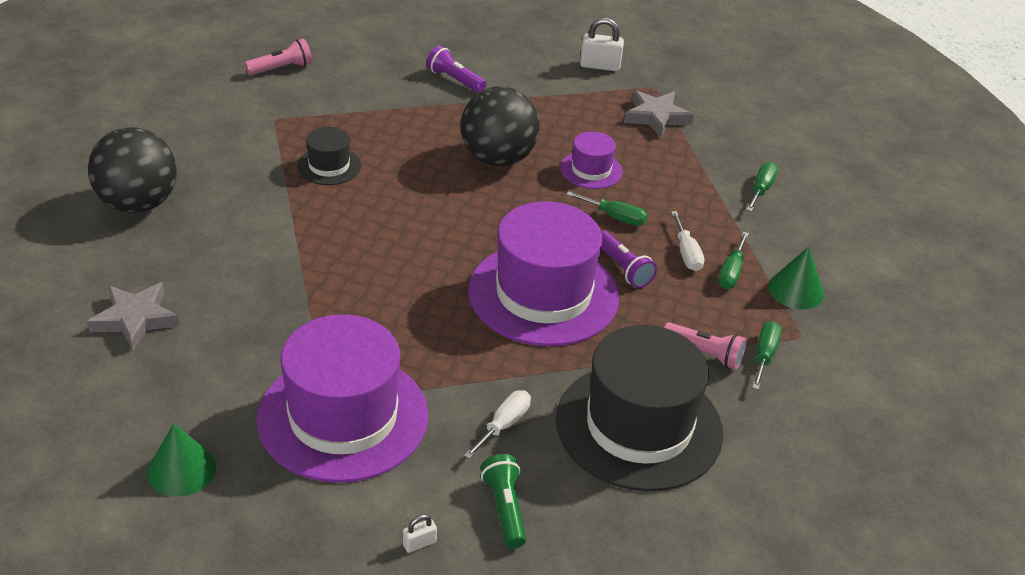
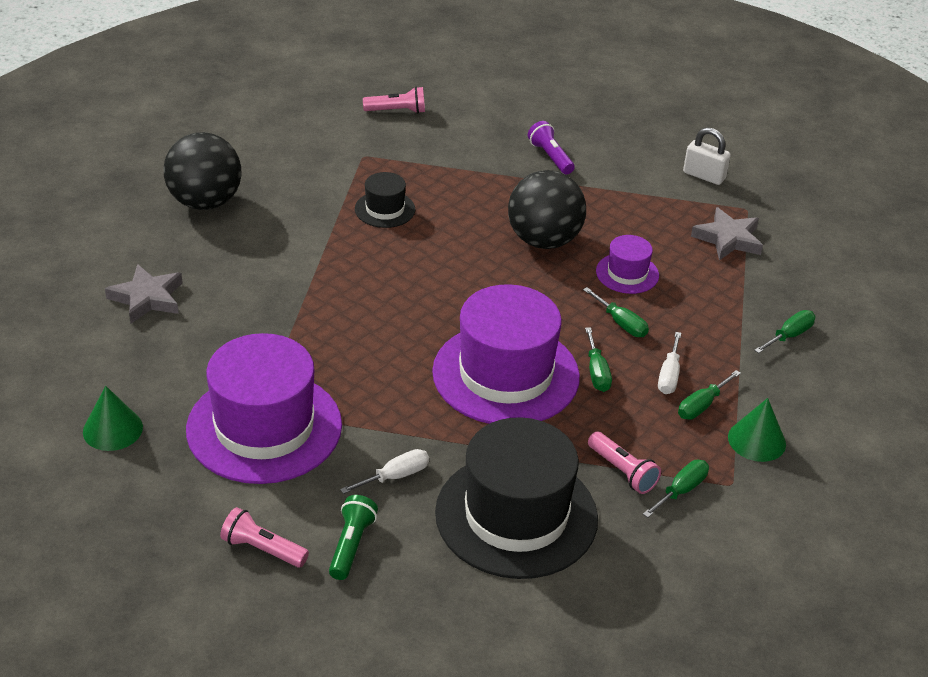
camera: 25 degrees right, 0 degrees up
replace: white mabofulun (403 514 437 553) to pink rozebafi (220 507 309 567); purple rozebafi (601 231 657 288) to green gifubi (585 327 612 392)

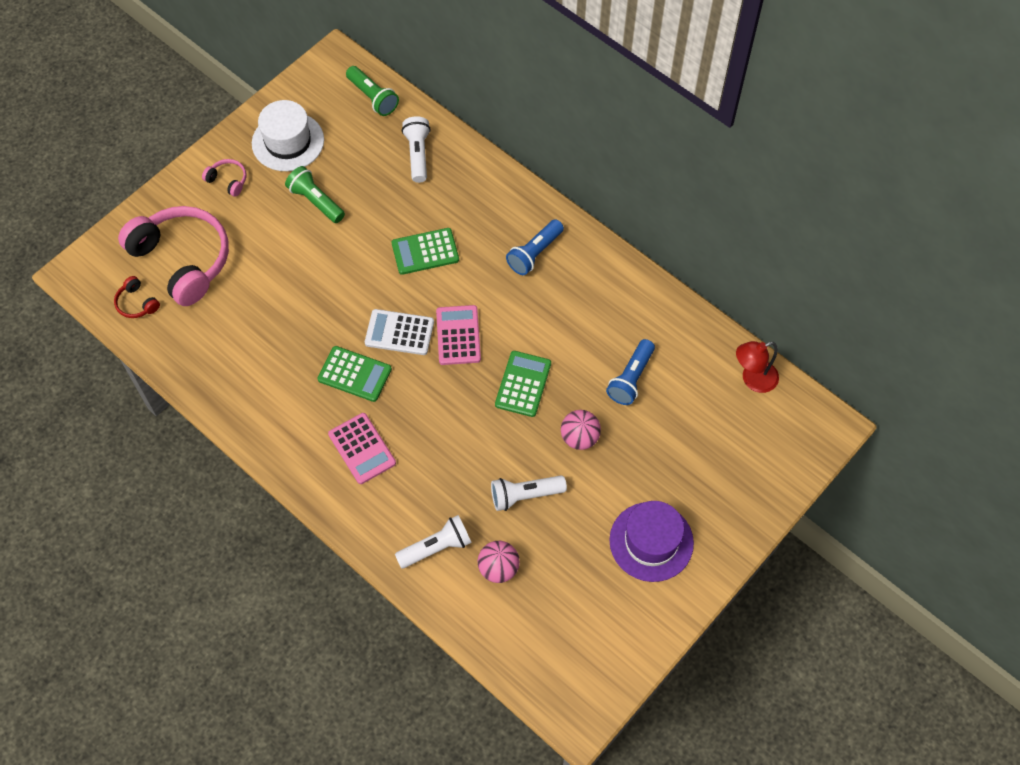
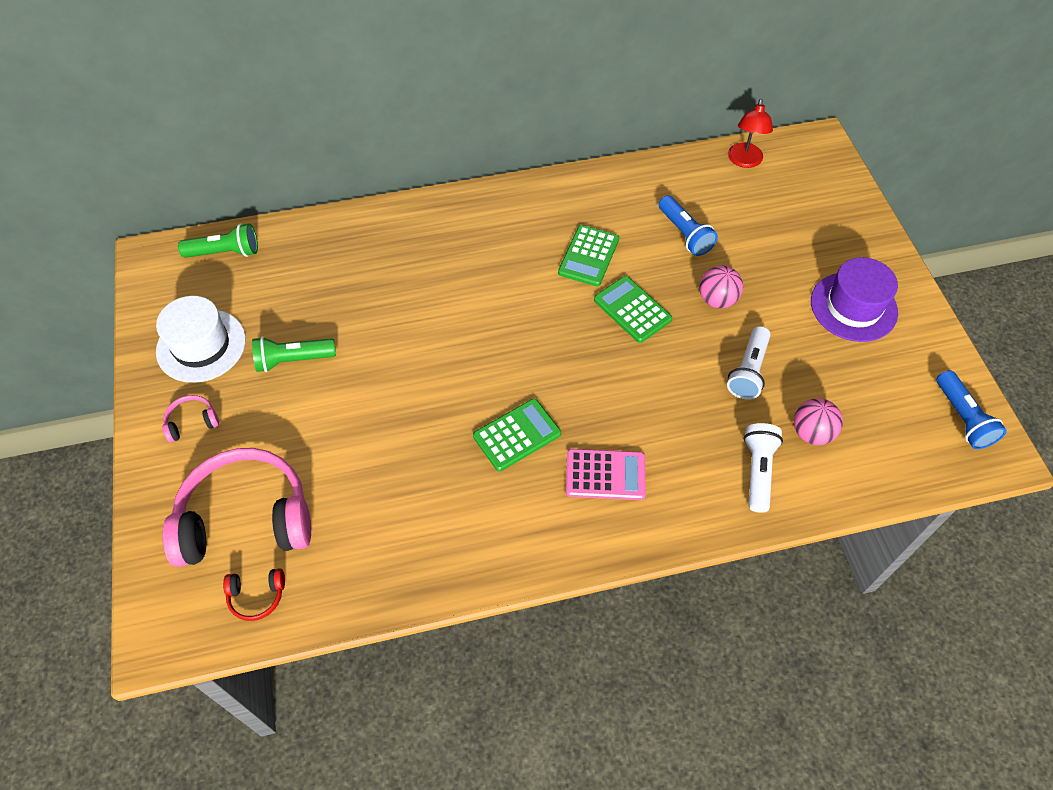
camera: 55 degrees left, 5 degrees down
delete: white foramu (365 309 434 355); white rozebafi (402 116 431 183); pink foramu (436 305 481 365)
move: green foramu (392 228 459 275) to (558 225 619 286); blue rozebafi (506 219 564 275) to (937 370 1007 449)

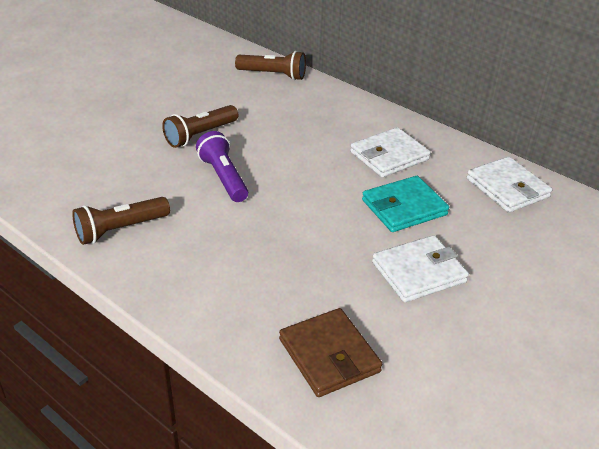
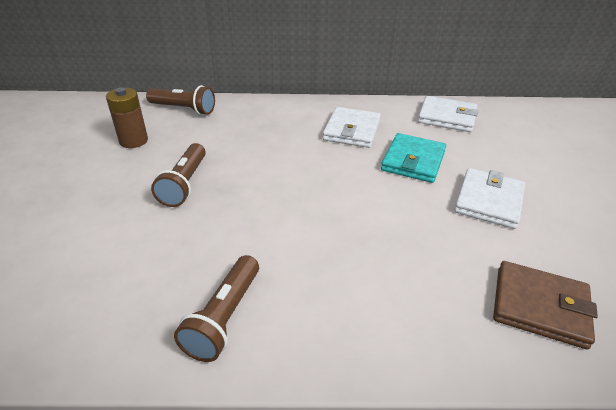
camera: 40 degrees left, 0 degrees up
delete: purple rozebafi (196 131 248 202)
insert: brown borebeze (106 88 148 148)
rotate: brown rozebafi (235 51 306 80) = (146 85 215 115) 45 degrees clockwise

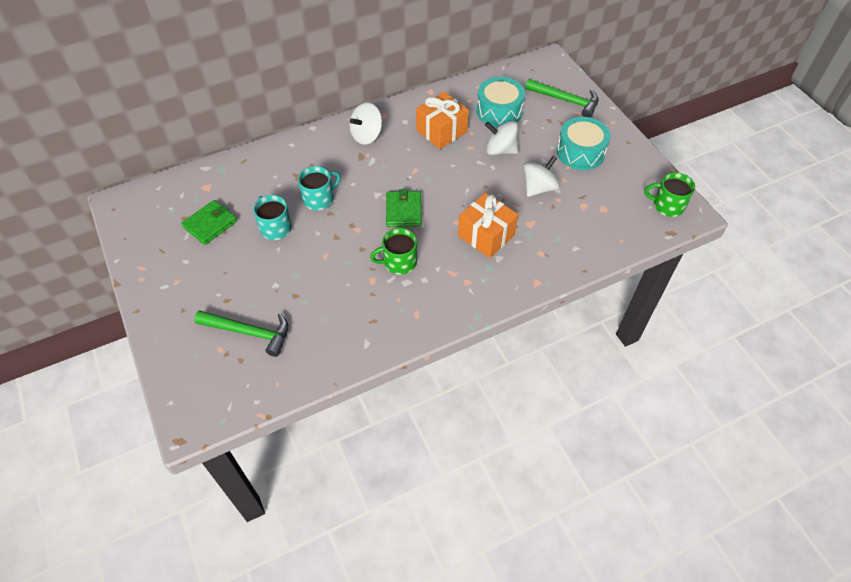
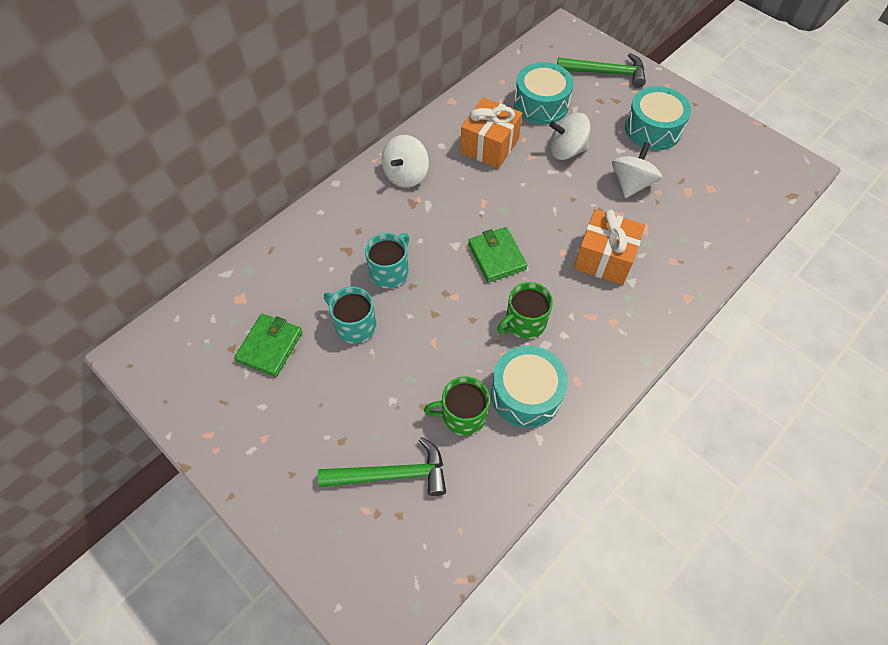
camera: 20 degrees left, 5 degrees up
insert: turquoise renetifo (491 346 568 428)
move: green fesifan (645 172 695 217) to (424 377 490 436)

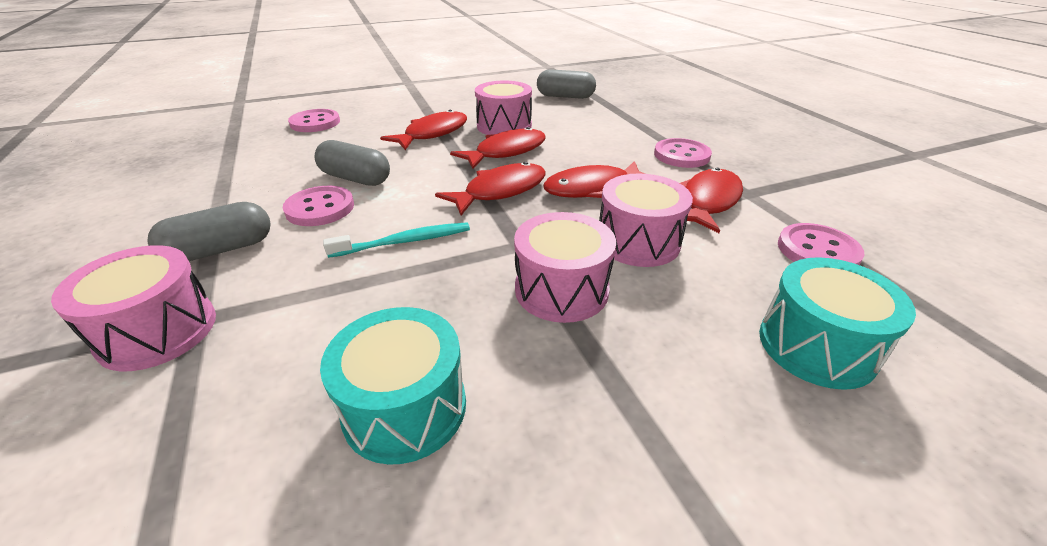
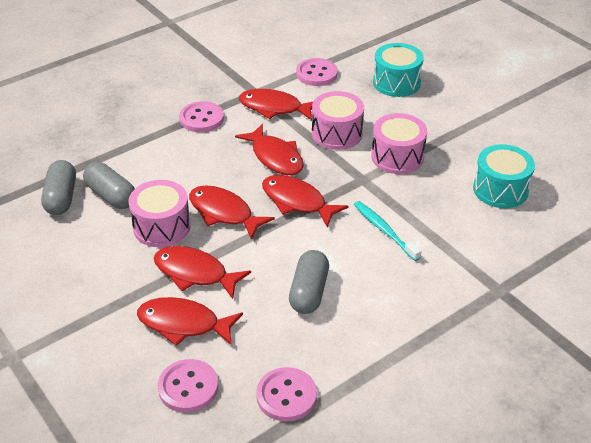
camera: 105 degrees left, 5 degrees up
delete: pink renetifo (51 245 216 371)
insert: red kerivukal (137 297 243 346)
move: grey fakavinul (147 202 271 261) to (83 162 135 209); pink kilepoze (283 186 354 226) to (256 367 317 422)

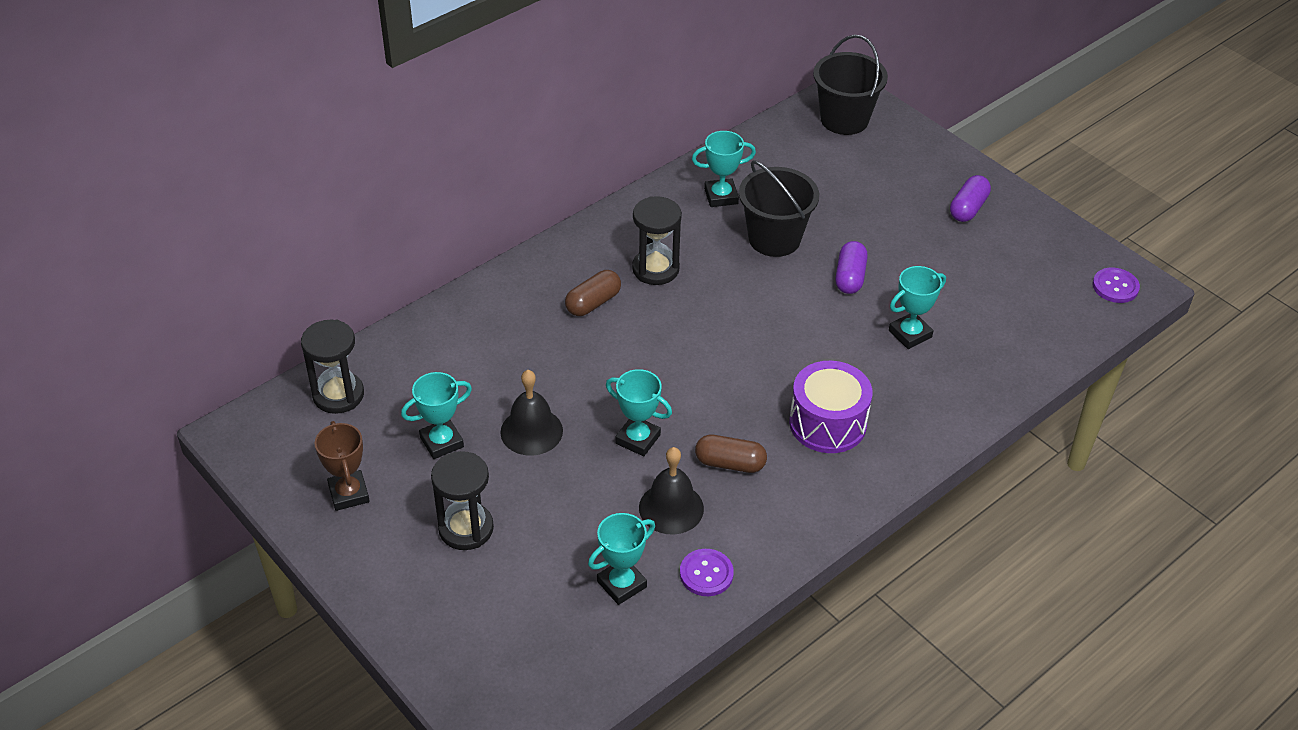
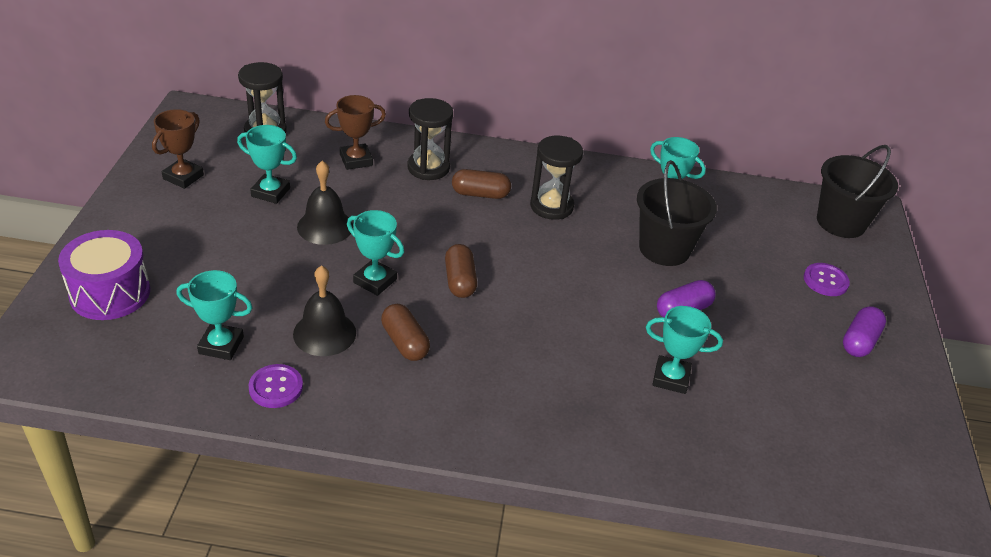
camera: 45 degrees right, 5 degrees down
insert: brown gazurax (325 95 386 170); brown fakavinul (445 244 477 298)
move: purple renetifo (789 361 873 453) to (58 230 150 320); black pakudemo (431 451 494 550) to (407 98 453 180); purple kilepoze (1093 268 1140 303) to (804 263 850 296)
rotate: turquoise gazurax (606 369 672 456) = (347 210 404 296) 45 degrees counterclockwise; purple fakavinul (950 175 991 222) = (843 306 886 357) 45 degrees counterclockwise

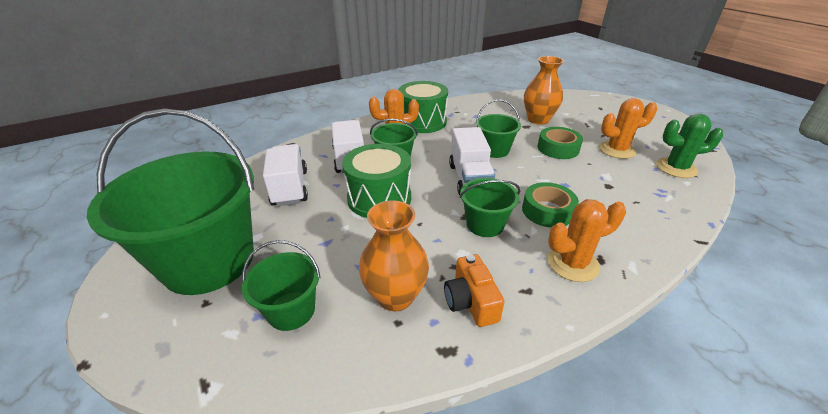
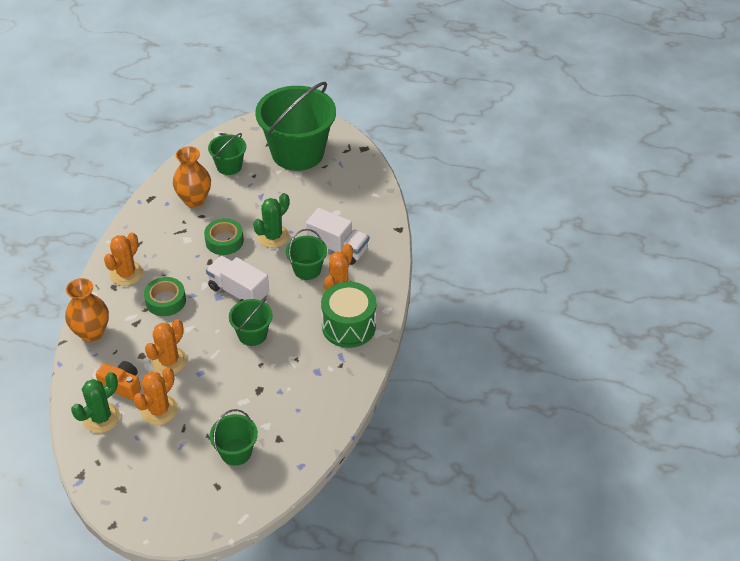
camera: 130 degrees right, 10 degrees up
delete: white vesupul (263 144 308 206)
insert: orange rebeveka (145 319 187 374)
move: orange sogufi (524 56 564 125) to (65 278 109 342); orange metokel (444 254 505 327) to (96 361 141 400); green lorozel (537 127 583 159) to (204 218 244 255); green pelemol (459 178 520 237) to (210 409 258 466)
replace: green renetifo (342 144 411 218) to green rebeveka (253 193 289 248)

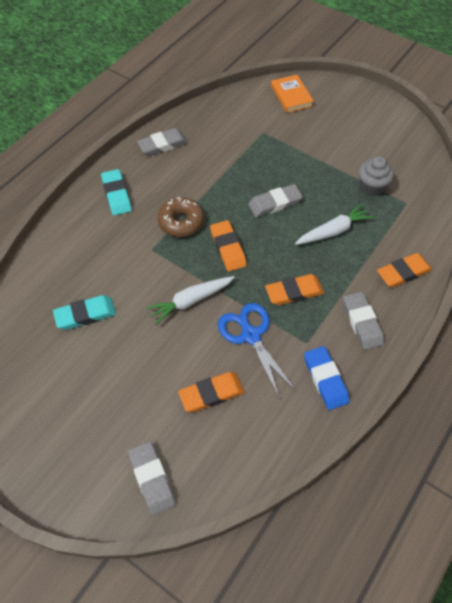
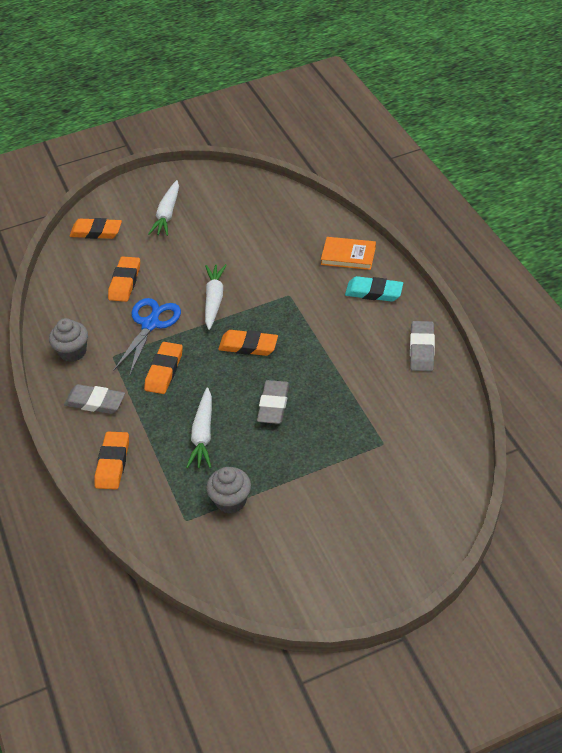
camera: 125 degrees right, 10 degrees down
delete: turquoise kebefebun (53 295 116 330); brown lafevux (157 197 204 237)
insert: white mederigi (148 180 179 236)
move: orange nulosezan (271 75 314 113) to (321 237 376 270)
replace: blue kebefebun (304 346 350 410) to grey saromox (49 318 88 362)
recolor: grey kebefebun (128 441 176 516) to orange kebefebun (69 218 122 239)
rotate: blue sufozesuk (218 303 296 399) = (113 298 181 375) 75 degrees counterclockwise

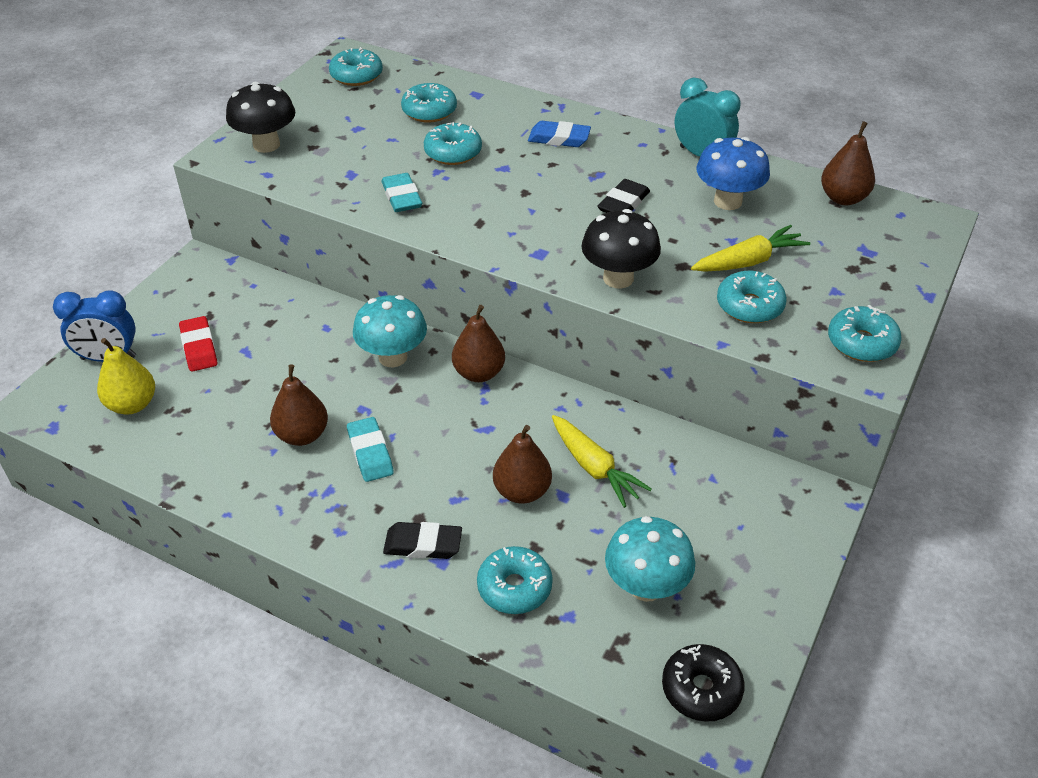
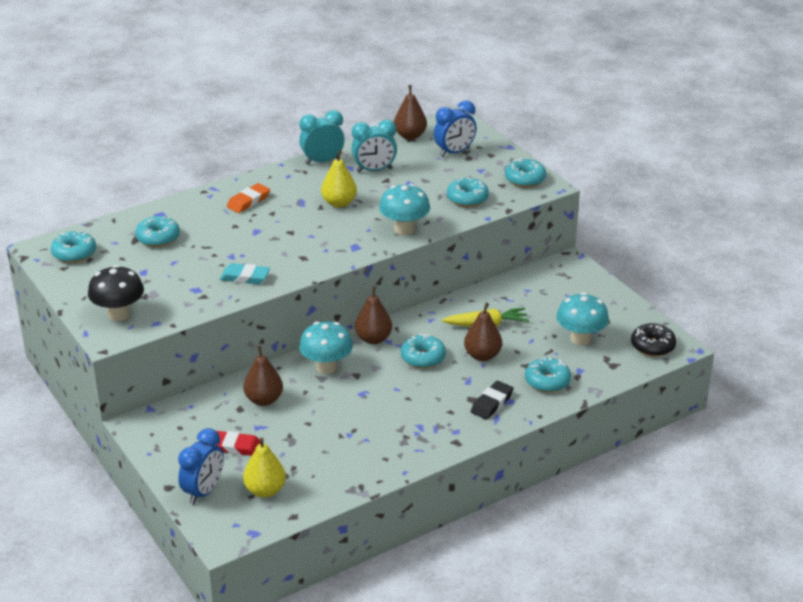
camera: 60 degrees left, 10 degrees down
delete: turquoise kebefebun (347 417 394 482); yellow mederigi (691 225 810 272)
insert: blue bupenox (434 100 477 157)
move: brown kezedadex (270 364 328 446) to (243 346 283 406); turquoise lafevux (424 122 482 165) to (401 334 446 368)
replace: black kebefebun (597 179 650 213) to yellow kezedadex (321 150 357 208); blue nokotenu (696 137 770 210) to turquoise bupenox (351 120 397 173)
recolor: blue kebefebun (528 121 591 147) to orange kebefebun (227 183 270 213); black nokotenu (581 209 661 289) to turquoise nokotenu (379 184 430 235)

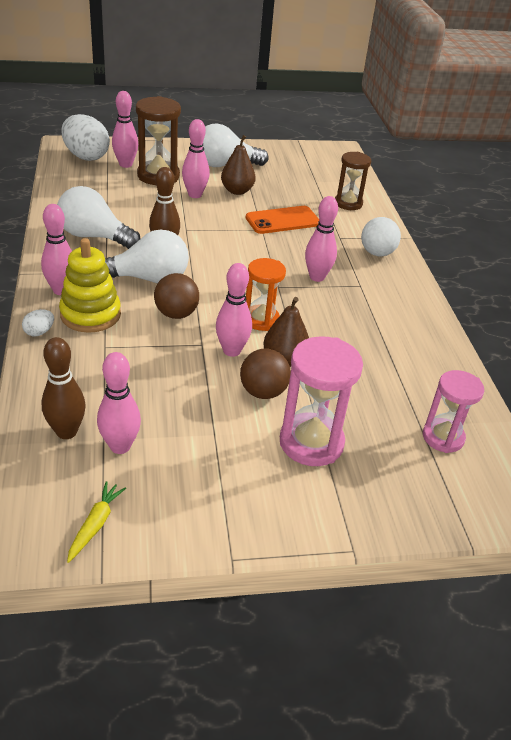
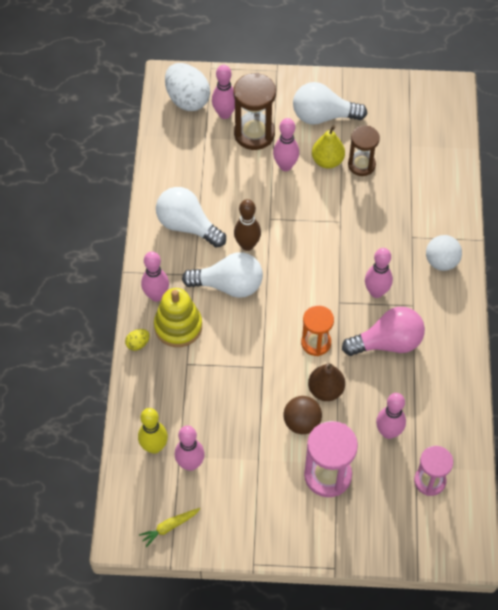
camera: 15 degrees right, 20 degrees up
delete: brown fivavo (154 273 199 319); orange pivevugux (246 206 319 234)
insert: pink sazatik (342 307 425 356)
move: brown pakudemo (335 152 371 210) to (348 126 380 176); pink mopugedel (216 263 252 357) to (376 393 406 439)
recolor: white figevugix (22 309 54 336) to yellow figevugix (125 329 150 351); brown mopugedel (42 337 86 439) to yellow mopugedel (138 408 168 454); brown kezedadex (221 135 256 195) to yellow kezedadex (312 125 345 169)
rotate: yellow mederigi (67 481 126 563) = (139 508 200 547) 150 degrees counterclockwise

